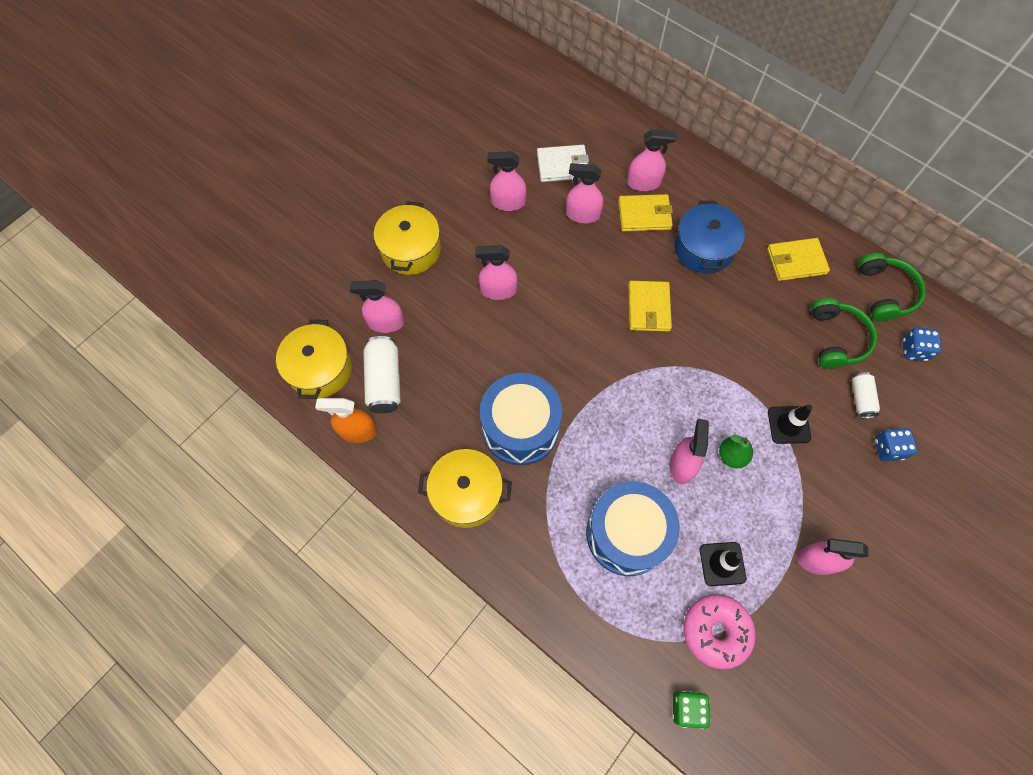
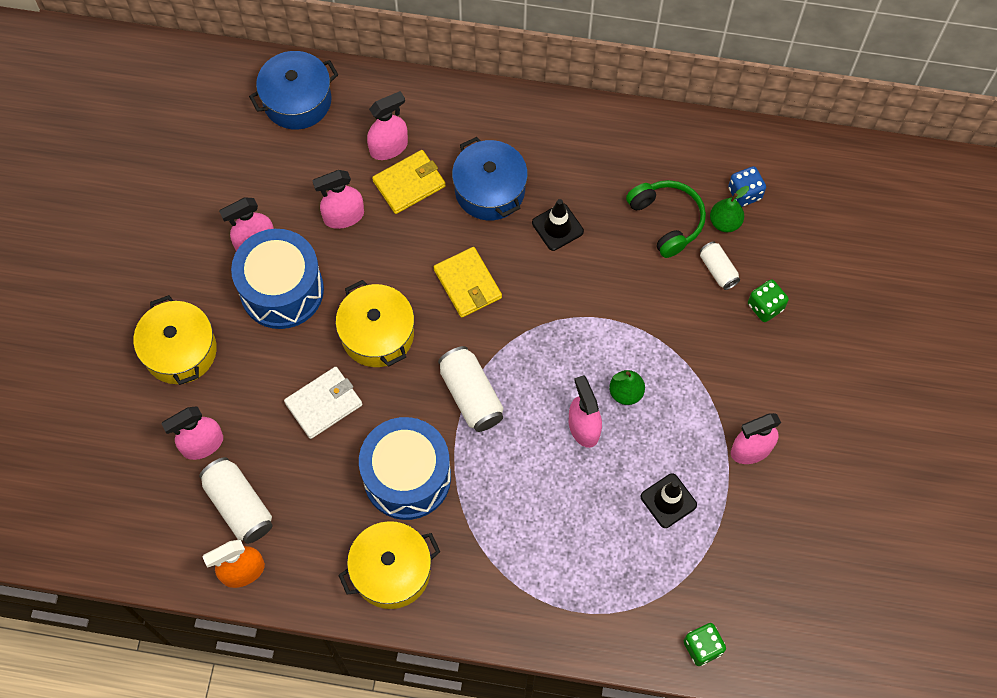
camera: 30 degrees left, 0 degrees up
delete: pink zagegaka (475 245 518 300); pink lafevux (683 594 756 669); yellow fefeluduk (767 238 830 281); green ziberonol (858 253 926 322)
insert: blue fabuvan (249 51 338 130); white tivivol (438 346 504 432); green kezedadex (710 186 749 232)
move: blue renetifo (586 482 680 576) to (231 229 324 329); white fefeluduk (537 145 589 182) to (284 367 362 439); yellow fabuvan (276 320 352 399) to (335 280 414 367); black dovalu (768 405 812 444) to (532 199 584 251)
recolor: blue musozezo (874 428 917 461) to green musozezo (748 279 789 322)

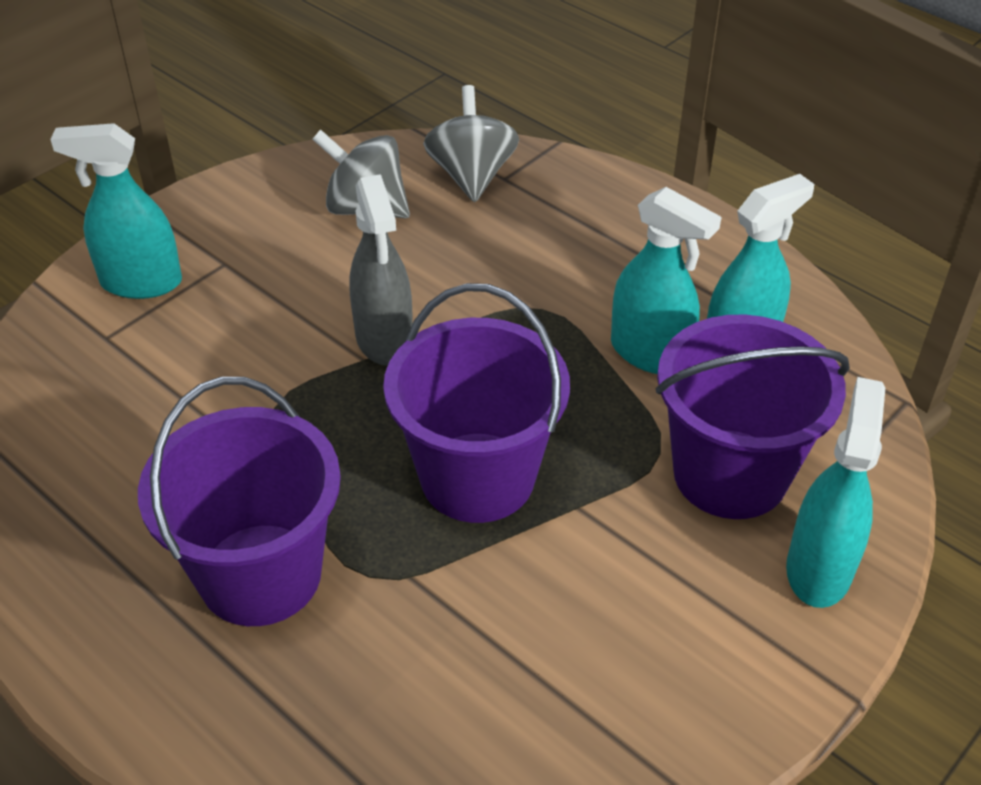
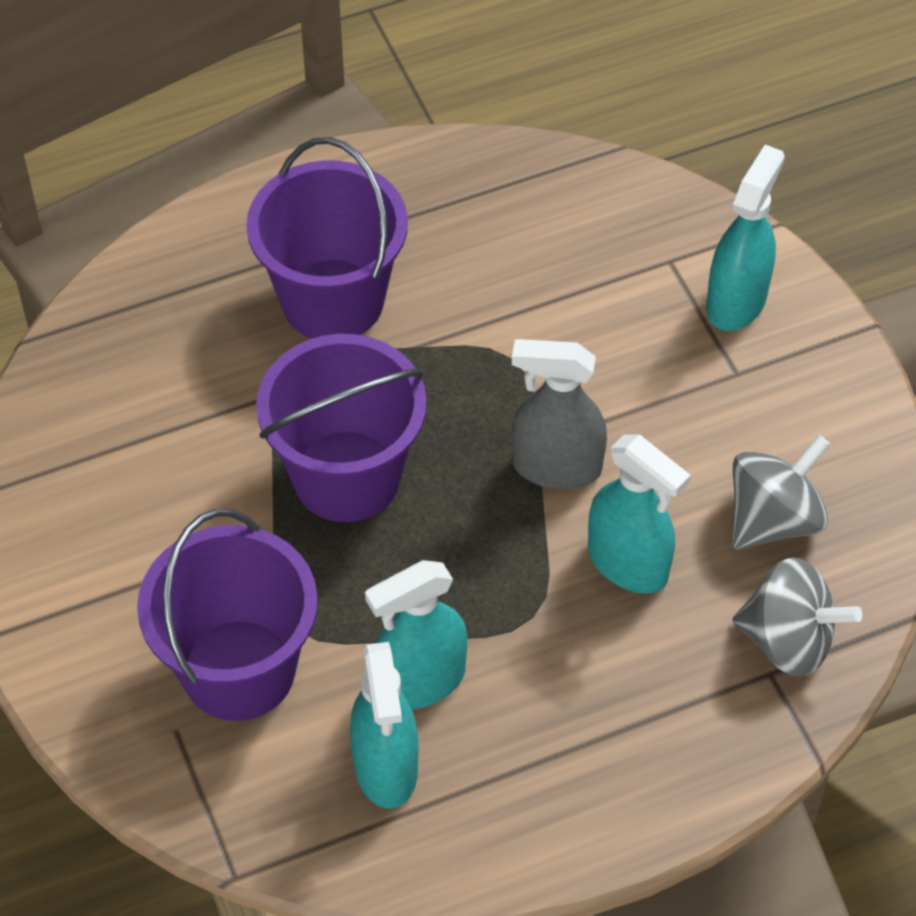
camera: 115 degrees right, 10 degrees up
move: turquoise zagegaka (786 377 885 608) to (588 434 691 594)

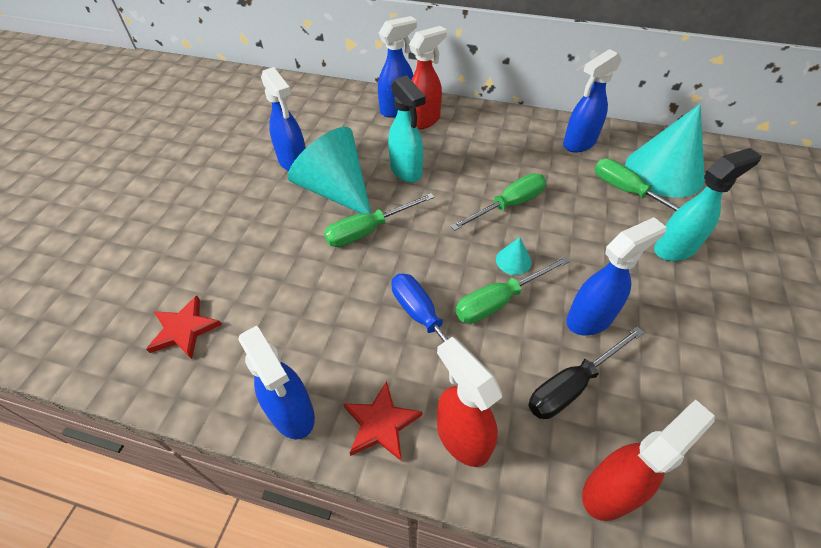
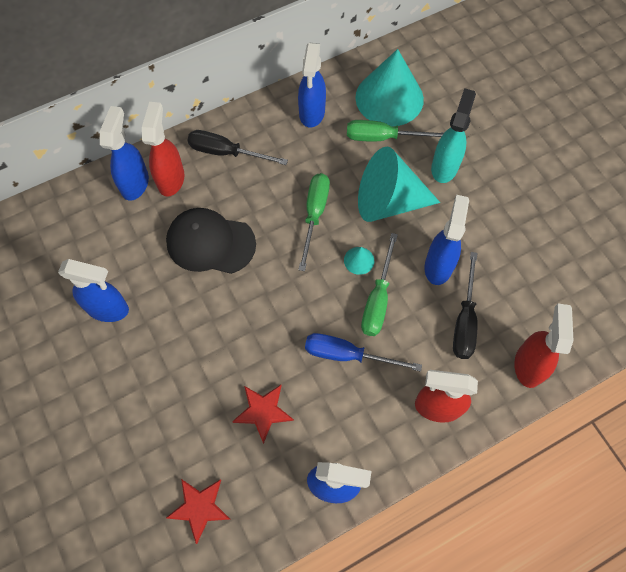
camera: 45 degrees left, 15 degrees up
delete: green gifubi (324 193 435 247)
insert: black gifubi (187 130 288 165)
move: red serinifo (343 381 422 461) to (232 385 294 444); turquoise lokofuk (288 127 371 214) to (358 147 440 222)
replace: turquoise zagegaka (388 75 426 182) to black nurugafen (166 208 256 274)

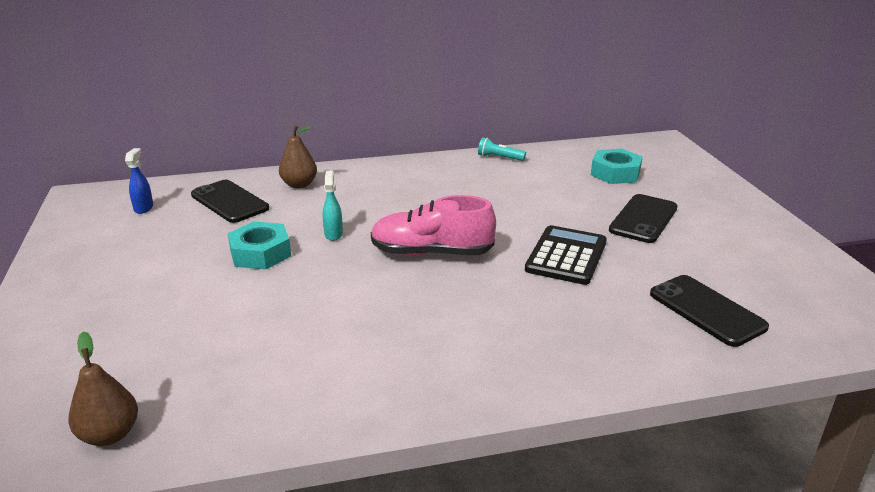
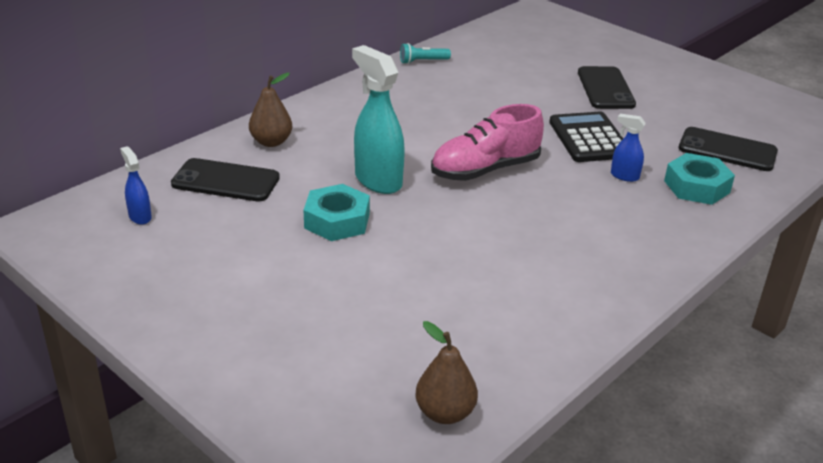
camera: 35 degrees left, 5 degrees up
insert: blue zagegaka (611 114 646 182)
move: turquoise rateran (591 148 643 184) to (664 153 735 205)
resize: turquoise zagegaka (323 171 343 241) = (352 45 405 194) x1.99

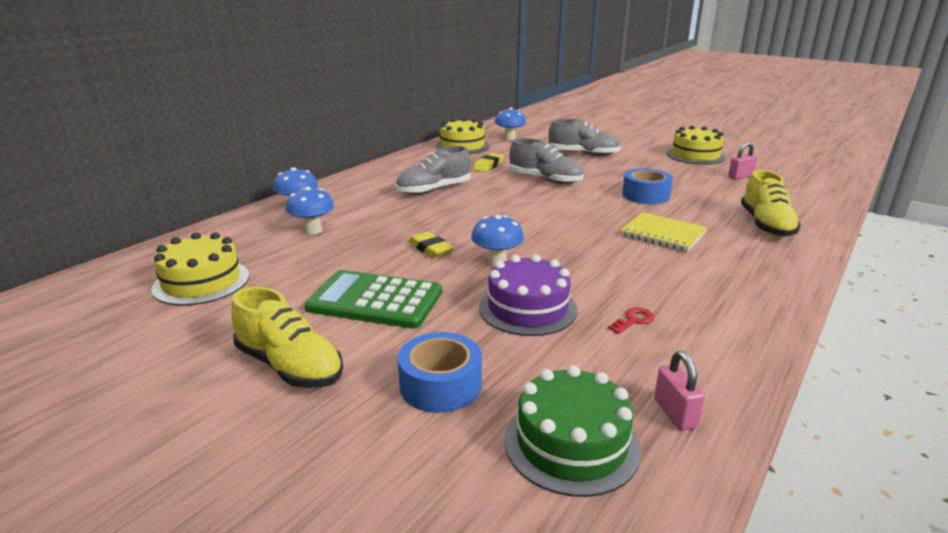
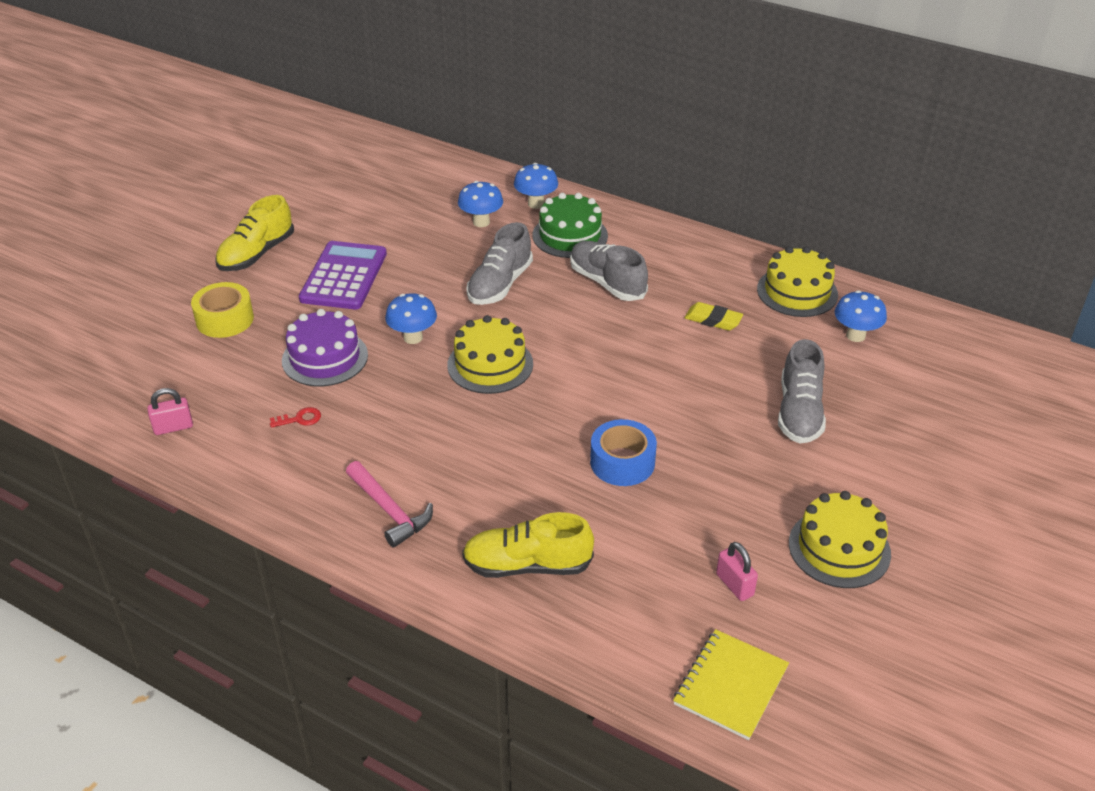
camera: 85 degrees right, 15 degrees up
delete: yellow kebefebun (408 232 454 258)
insert: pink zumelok (346 461 433 548)
move: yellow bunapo (151 232 249 306) to (447 315 533 394); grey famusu (509 138 584 184) to (466 222 533 305); green bunapo (505 365 641 497) to (532 193 608 258); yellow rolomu (620 212 708 252) to (673 629 789 740)
recolor: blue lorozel (398 332 482 413) to yellow lorozel (191 282 254 338); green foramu (304 270 442 329) to purple foramu (299 241 387 309)
rotate: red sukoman (608 307 655 334) = (270 407 321 428) 60 degrees counterclockwise

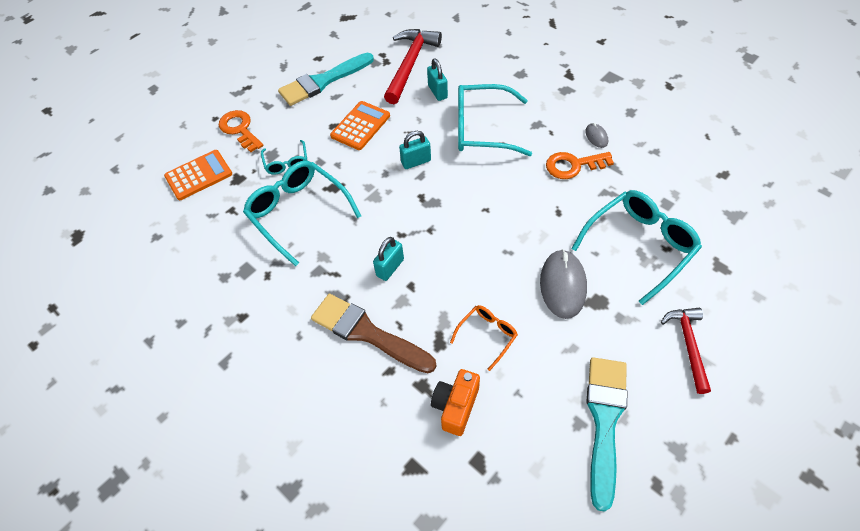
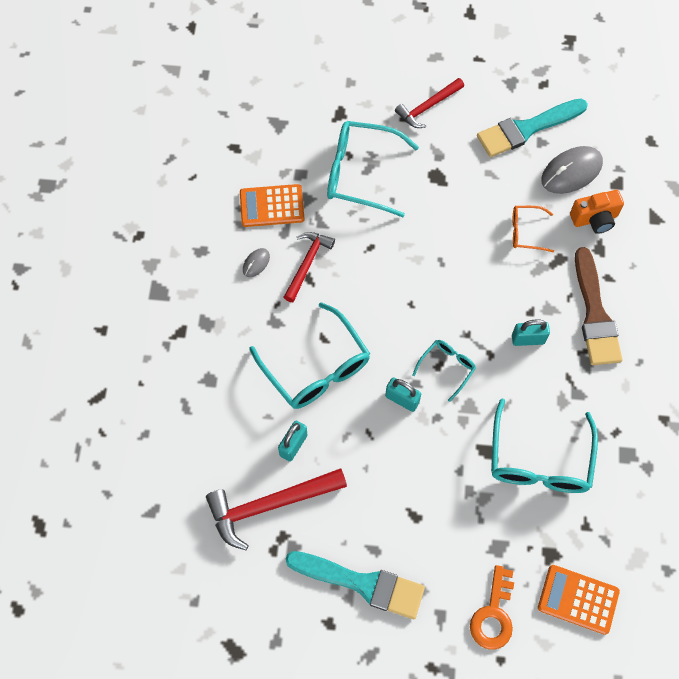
camera: 130 degrees left, 10 degrees up
move: orange foramu (330 101 390 150) to (240 184 304 227); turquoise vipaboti (261 140 307 175) to (412 340 476 402); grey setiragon (540 249 587 319) to (541 146 603 194)
replace: orange sukoman (546 152 614 179) to red zumelok (284 232 335 302)

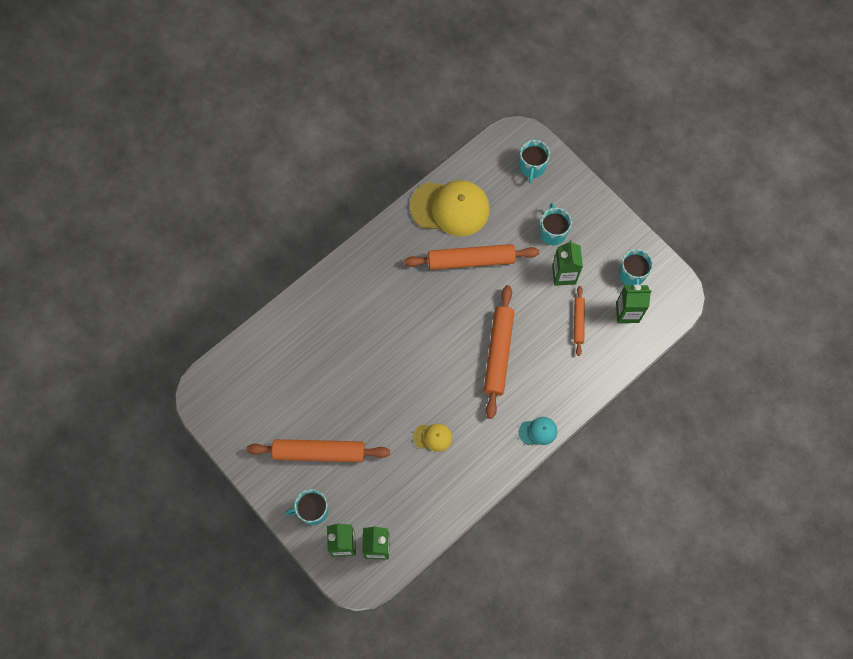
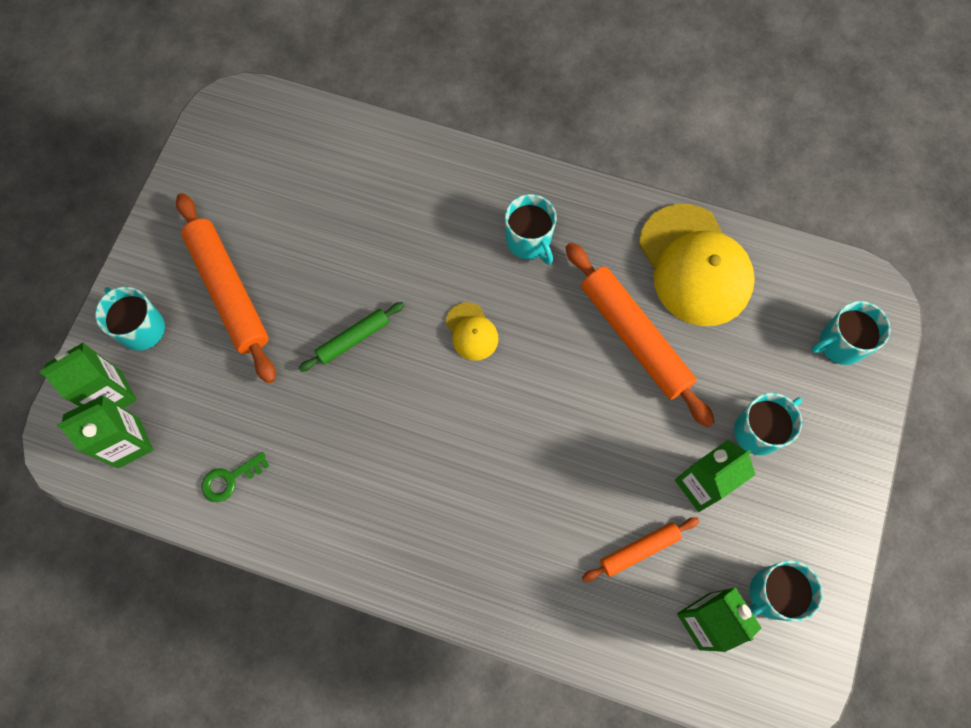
camera: 60 degrees right, 0 degrees up
delete: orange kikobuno (484 285 514 419); turquoise nurugafen (519 417 557 445)
insert: green sukoman (202 452 270 502); green kikobuno (299 302 404 372); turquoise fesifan (505 194 557 265)
move: yellow nurugafen (413 423 452 452) to (445 302 499 361)

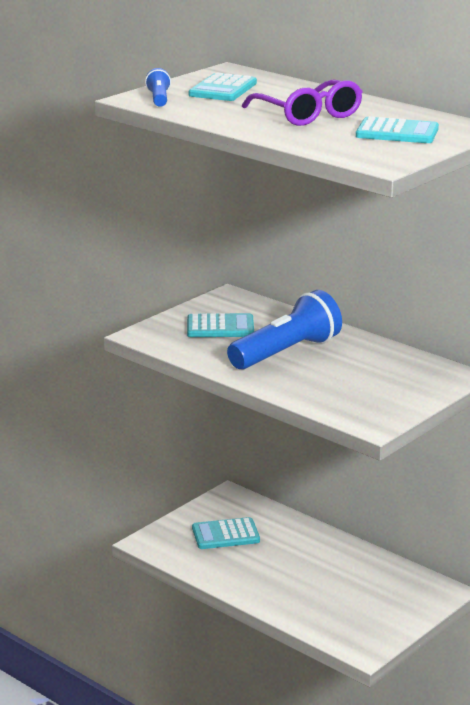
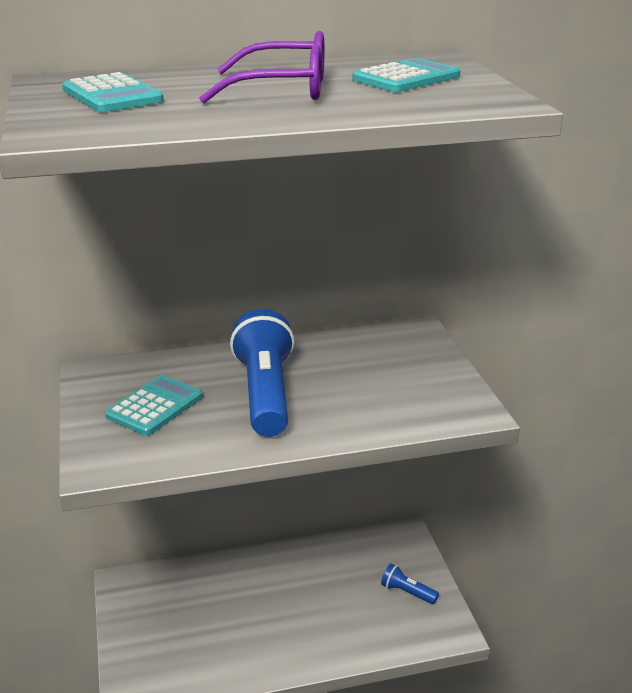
camera: 55 degrees left, 5 degrees up
delete: turquoise foramu (192 517 260 549)
move: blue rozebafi (145 68 171 107) to (381 563 439 604)

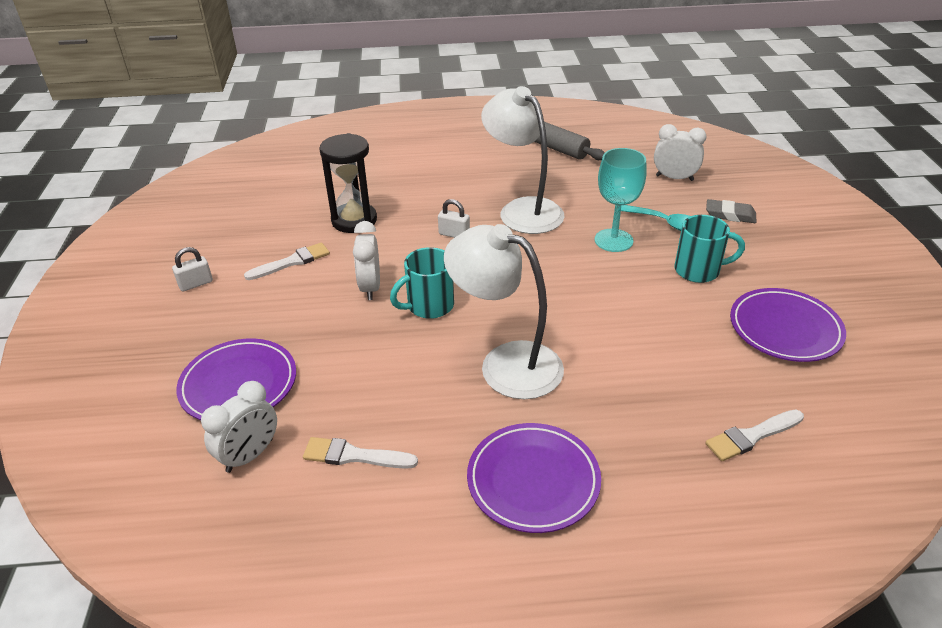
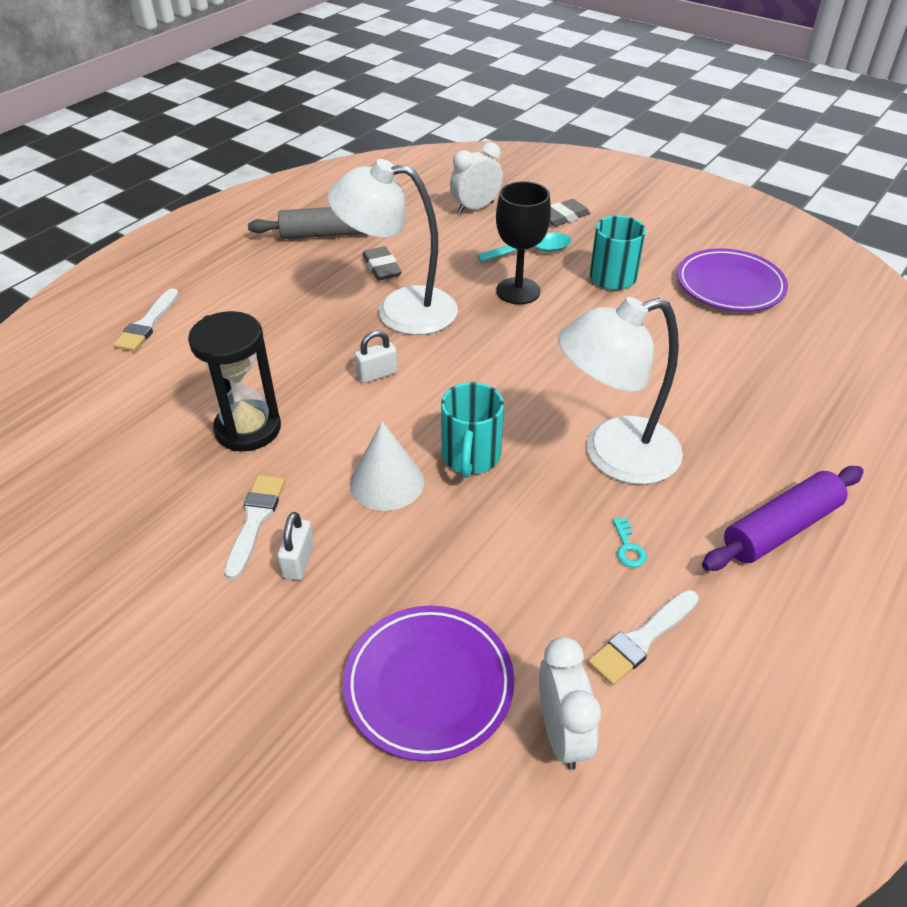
camera: 50 degrees left, 5 degrees up
insert: grey kebefebun (362 246 402 281); turquoise sukoman (613 518 647 567)
move: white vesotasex (705 409 804 461) to (113 288 179 351); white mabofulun (172 247 213 291) to (277 512 314 580)
replace: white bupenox (353 221 380 300) to white lokofuk (350 421 424 511); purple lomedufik (467 423 601 533) to purple kikobuno (702 466 864 571)
recolor: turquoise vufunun (594 148 647 252) to black vufunun (496 181 551 304)

